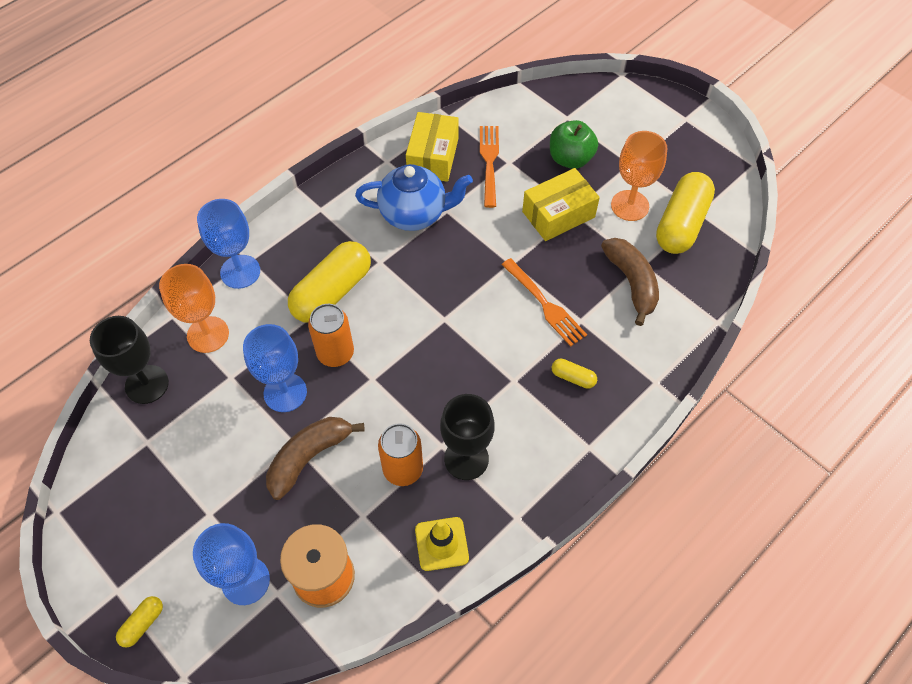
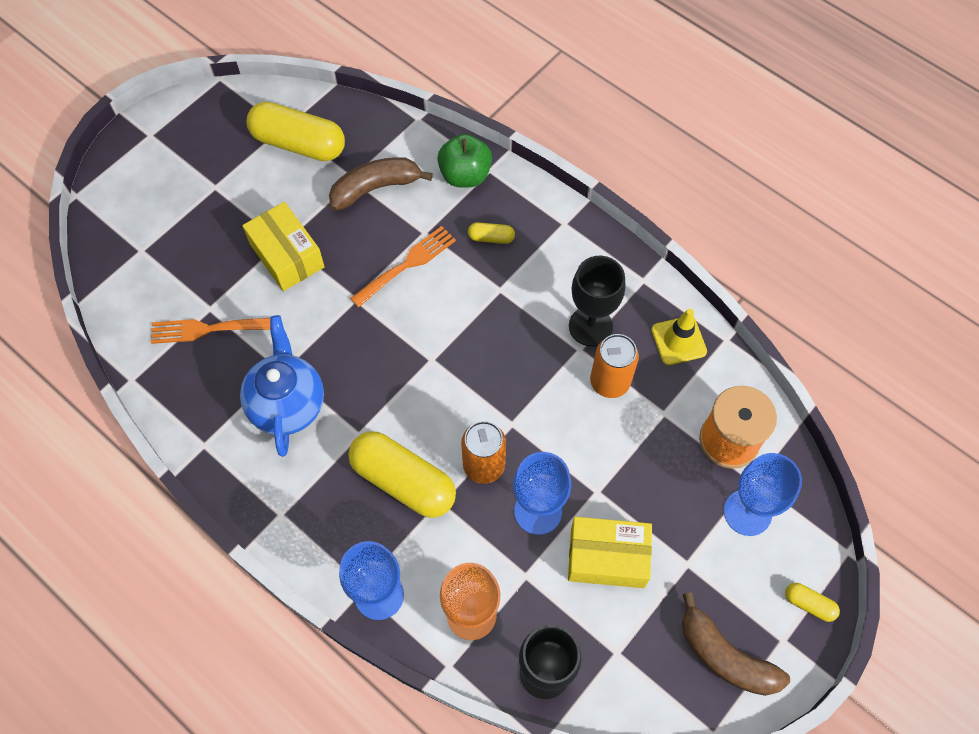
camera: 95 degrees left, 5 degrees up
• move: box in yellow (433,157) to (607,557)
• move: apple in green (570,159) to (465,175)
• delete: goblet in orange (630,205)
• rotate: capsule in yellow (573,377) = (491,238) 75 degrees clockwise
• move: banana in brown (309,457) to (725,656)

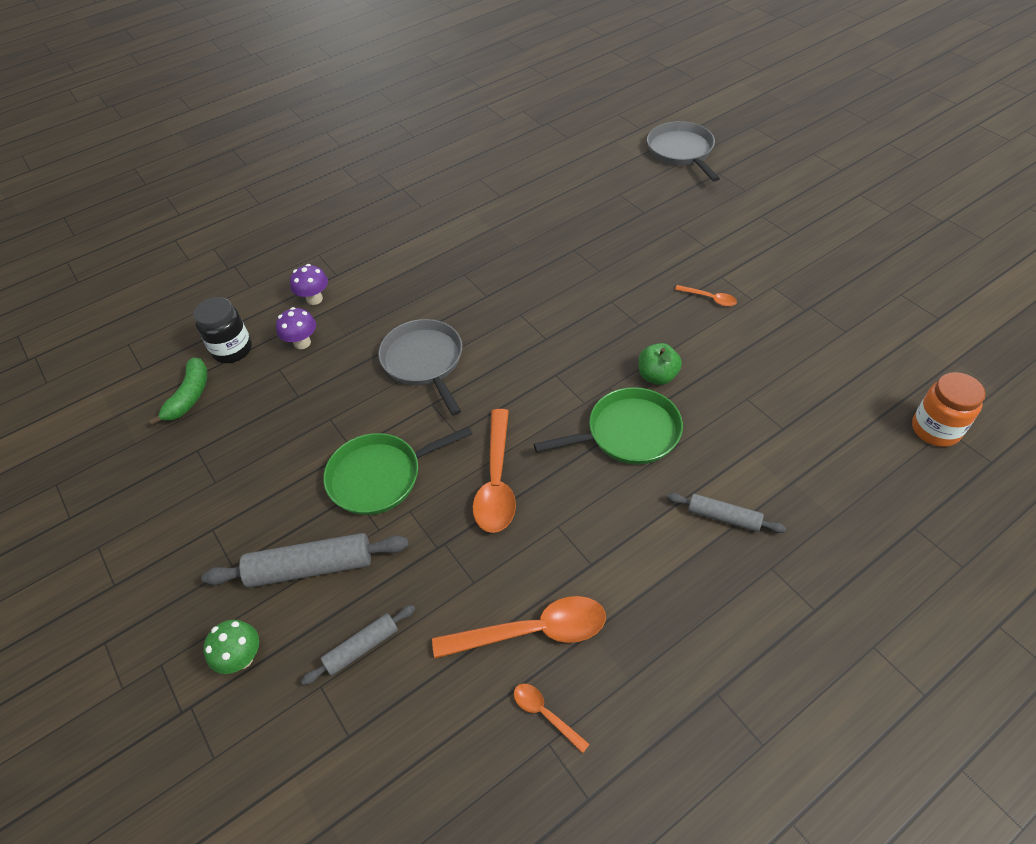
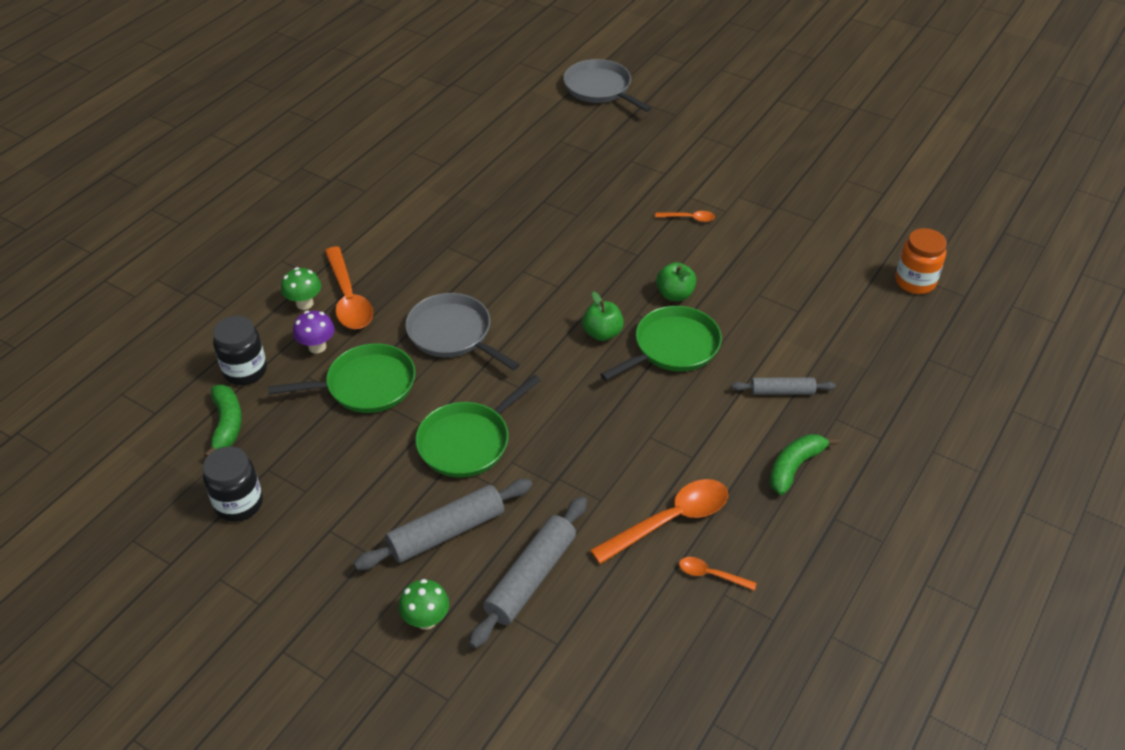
camera: 25 degrees left, 5 degrees down
• recolor: mushroom in purple (314,299) to mushroom in green (304,303)
• move: spoon in orange (496,481) to (348,298)
• resize: rolling pin in grey (362,648) = (531,578) x1.70
• insert: apple in green (602,333)
• insert: pan in green (366,385)
• insert: banana in green (794,467)
• insert: jar in black (239,503)

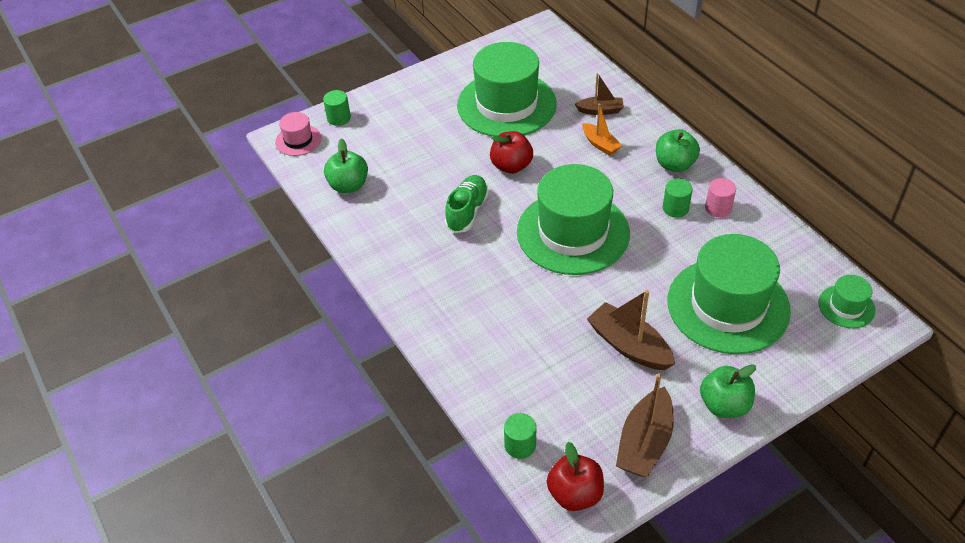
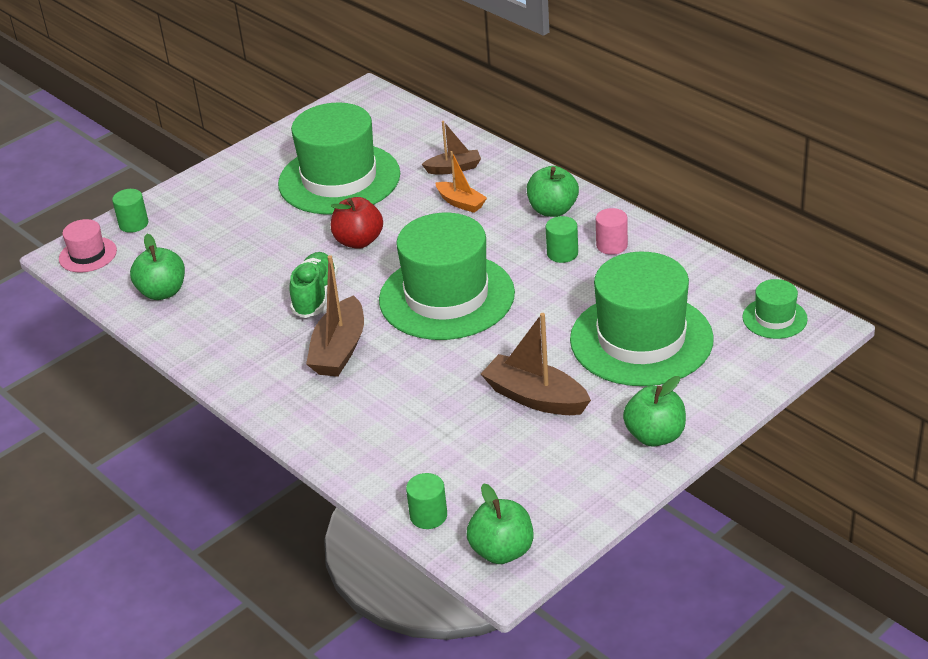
camera: 10 degrees left, 10 degrees down
• move: boat in brown (644,442) to (339,350)
• recolor: apple in red (575,494) to apple in green (502,551)

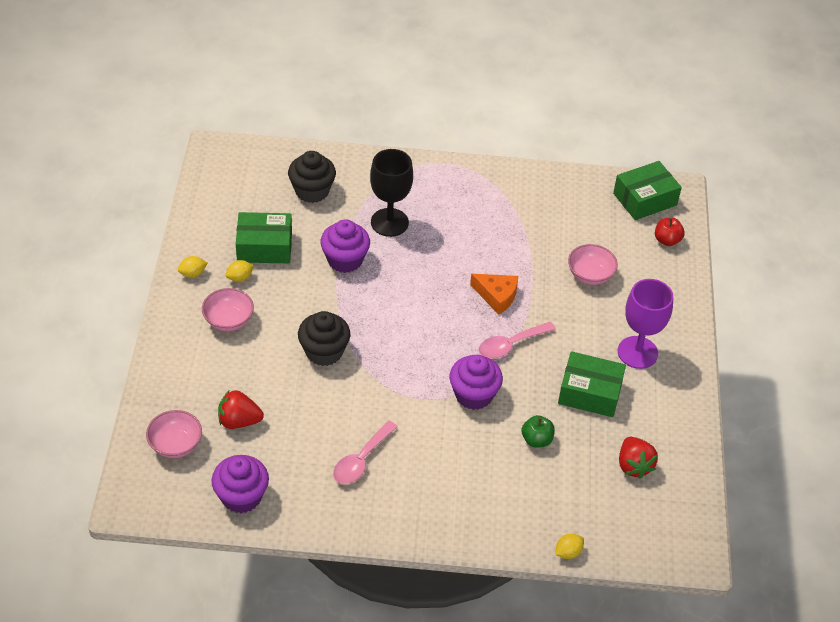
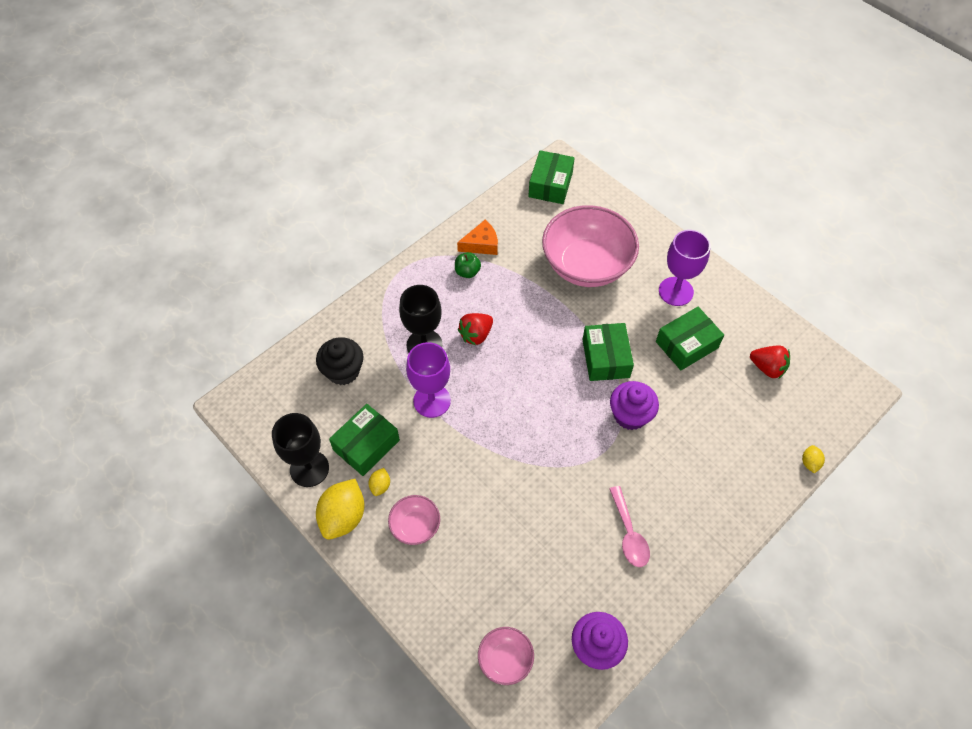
camera: 45 degrees left, 10 degrees up
• delete: apple in red (667,240)
• replace: cupcake in purple (345,260) to goblet in purple (432,401)
• resize: bowl in pink (590,275) = (586,265) x2.17
• resize: lemon in yellow (193,273) = (343,517) x2.12
• move: cheese in orange (497,296) to (481,244)
• delete: cupcake in black (324,352)
• replace: spoon in pink (510,345) to box in green (605,358)
• move: strawberry in red (239,421) to (476,335)
• move: apple in green (536,440) to (467,272)
• insert: goblet in black (309,468)

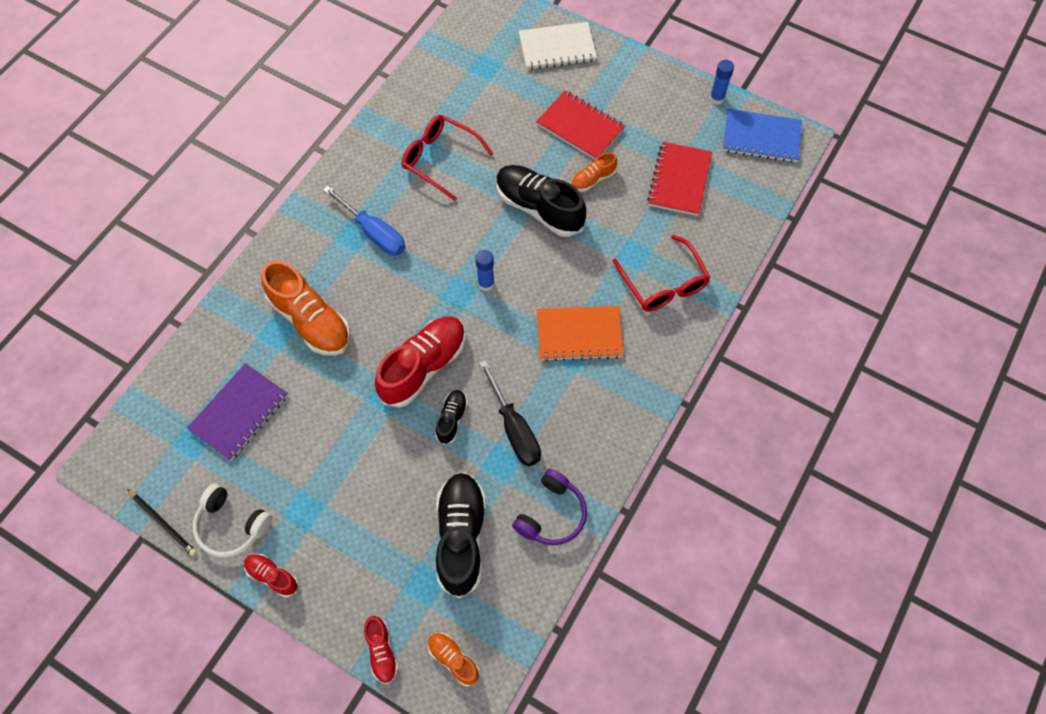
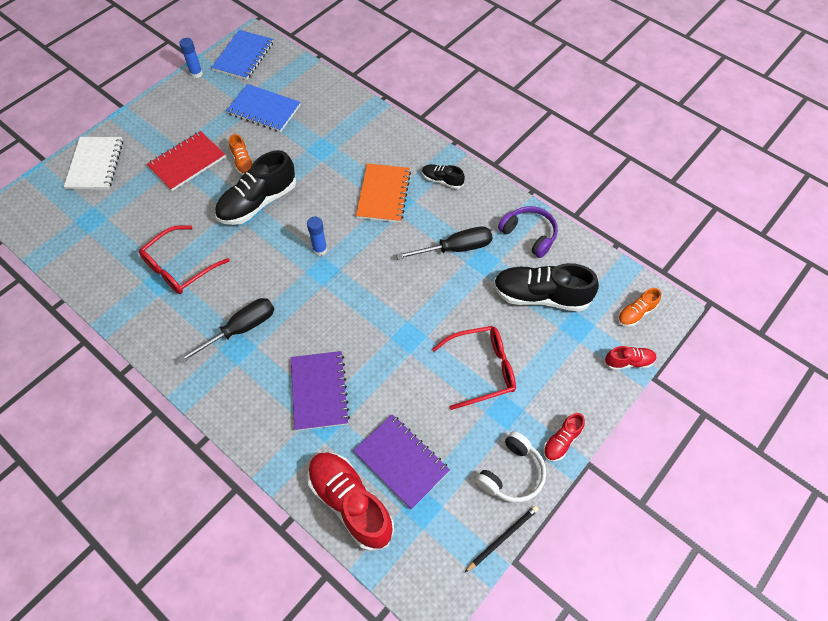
camera: 80 degrees left, 5 degrees down
• recolor: notebook in red (679,180) to notebook in blue (264,109)
• recolor: screwdriver in blue (374,233) to screwdriver in black (240,329)
• move: glasses in red (663,284) to (482,369)
• replace: shoe in orange (311,320) to notebook in purple (319,391)
• move: shoe in red (423,367) to (350,503)
• move: shoe in black (452,419) to (442,180)

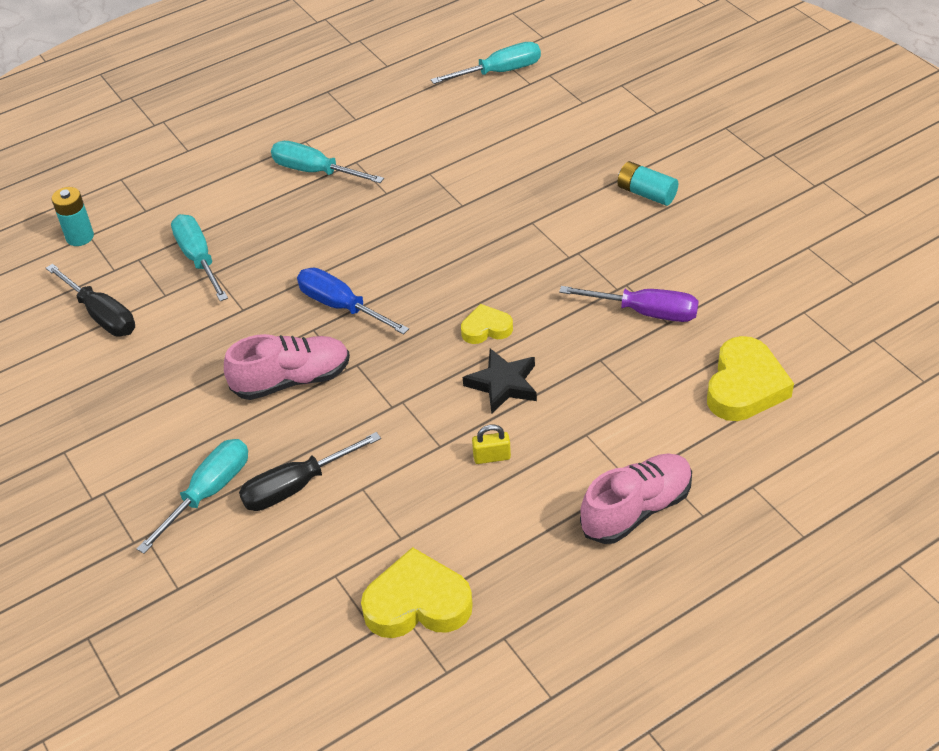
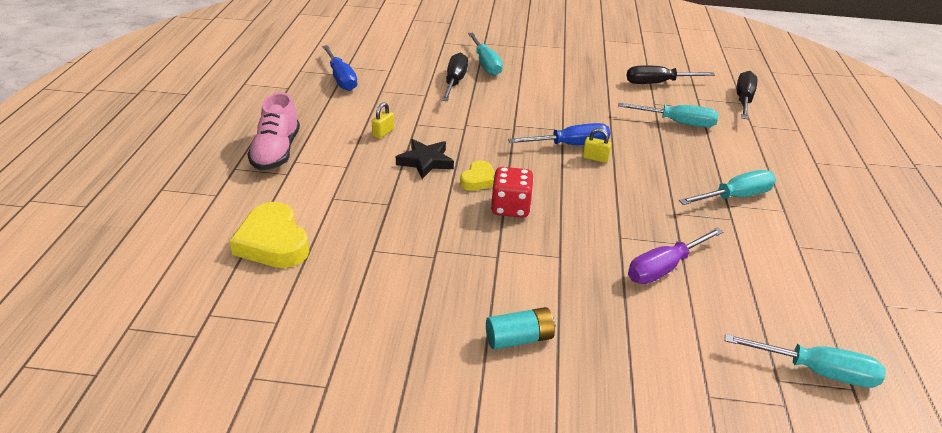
camera: 125 degrees right, 10 degrees down
• rotate: screwdriver in turquoise (500,72) = (818,371) 90 degrees counterclockwise
• replace: battery in turquoise (80,237) to screwdriver in black (743,99)
• move: screwdriver in purple (646,312) to (663,268)
• delete: shoe in pink (292,380)
• replace: heart in yellow (417,603) to screwdriver in blue (341,79)
• insert: padlock in yellow (595,158)
• insert: dice in red (510,208)

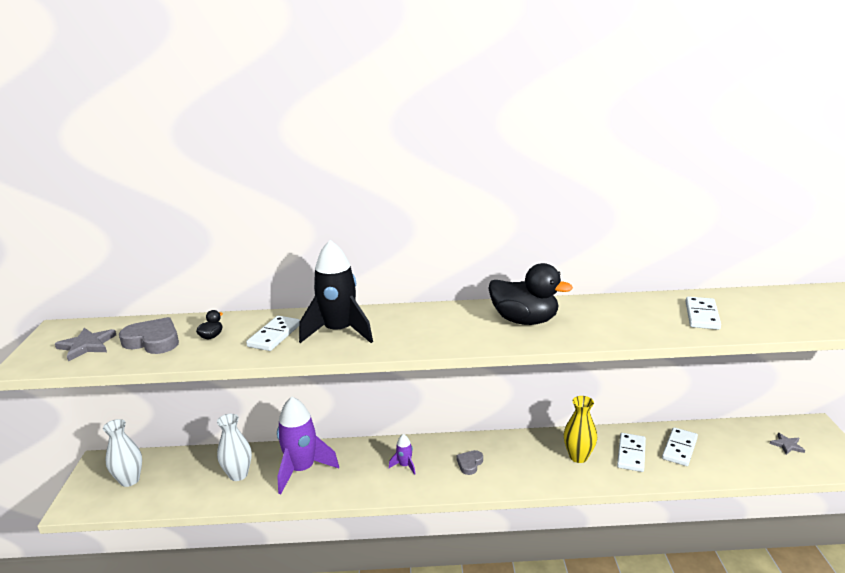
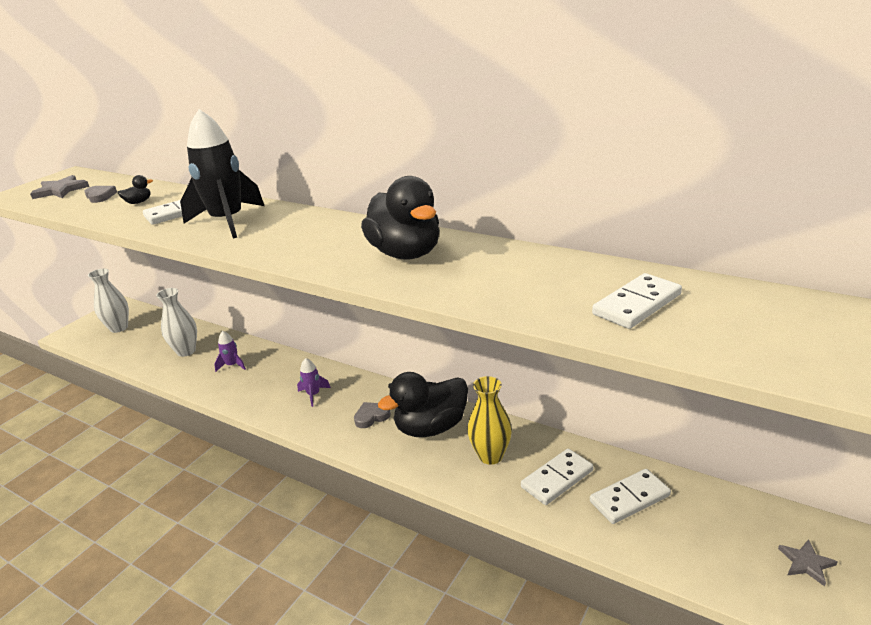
camera: 35 degrees right, 5 degrees up
• resize: heart in grey (153,341) = (100,196) x0.57
• resize: rocket in purple (302,470) = (232,365) x0.45
• insert: duck in black (431,427)

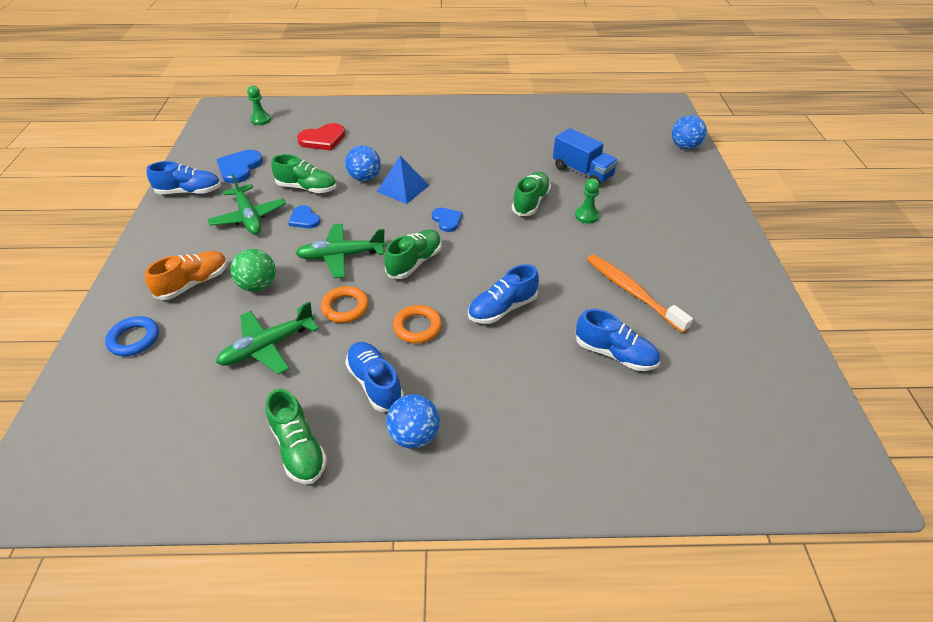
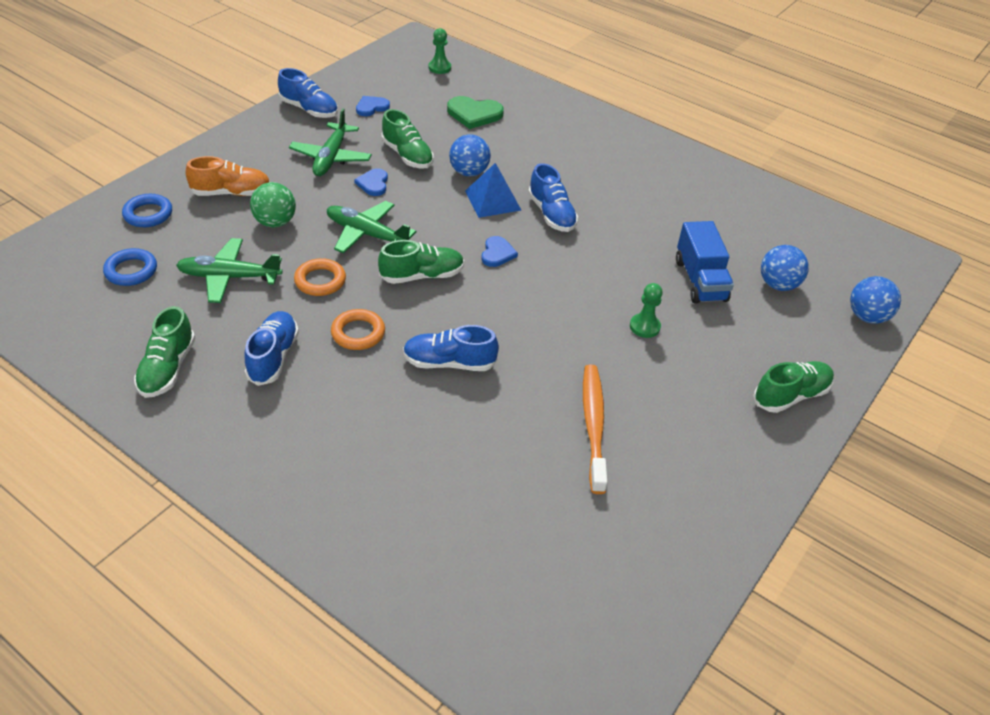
camera: 35 degrees right, 0 degrees up
• recolor: heart in red (323,139) to heart in green (474,114)
• resize: heart in blue (239,168) = (371,107) x0.63
• move: shoe in green (531,202) to (791,395)
• move: shoe in blue (615,354) to (551,214)
• move: ball in blue (414,435) to (778,285)
• insert: ring in blue (131,271)

